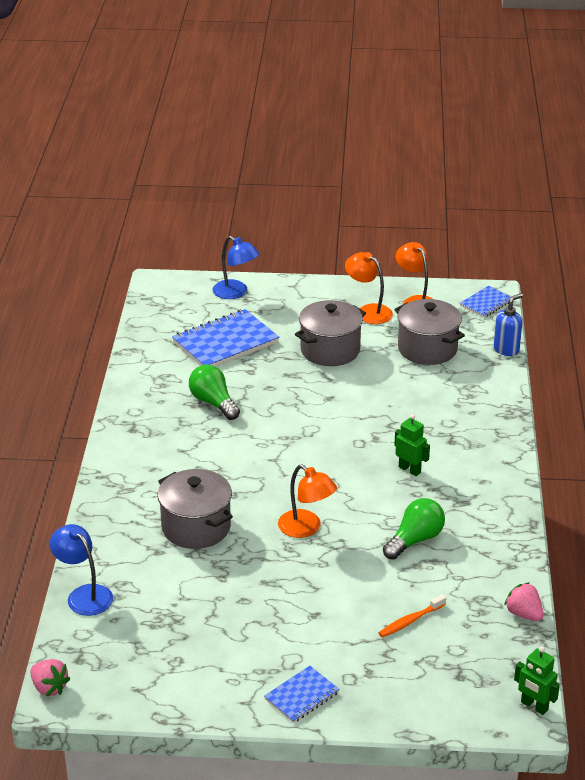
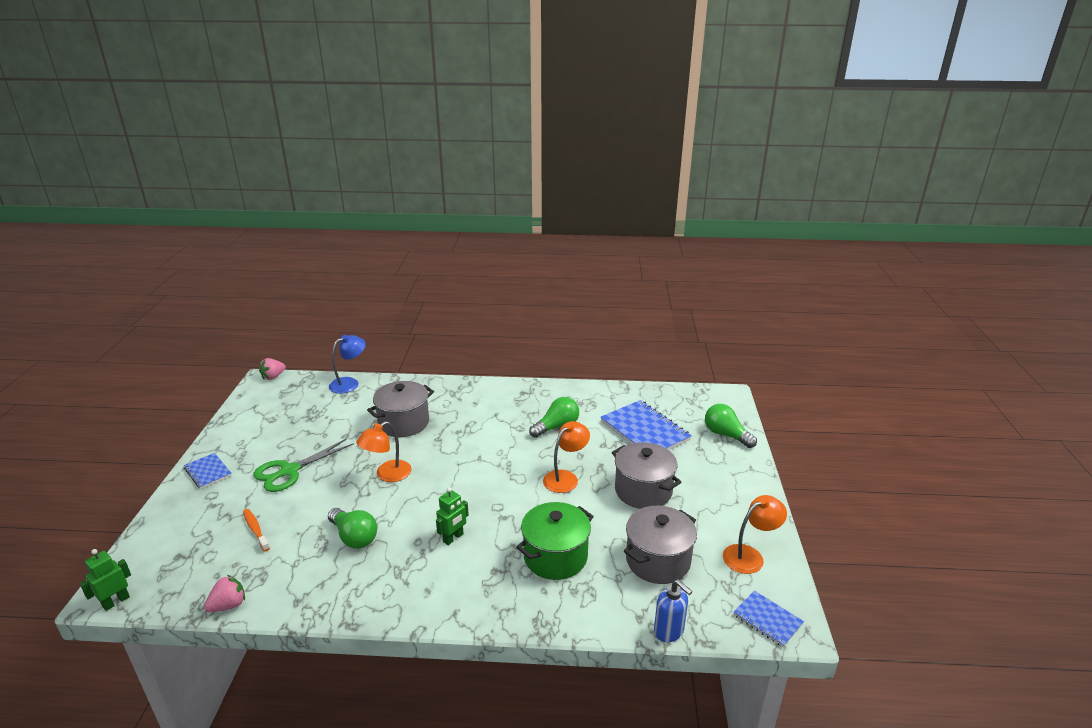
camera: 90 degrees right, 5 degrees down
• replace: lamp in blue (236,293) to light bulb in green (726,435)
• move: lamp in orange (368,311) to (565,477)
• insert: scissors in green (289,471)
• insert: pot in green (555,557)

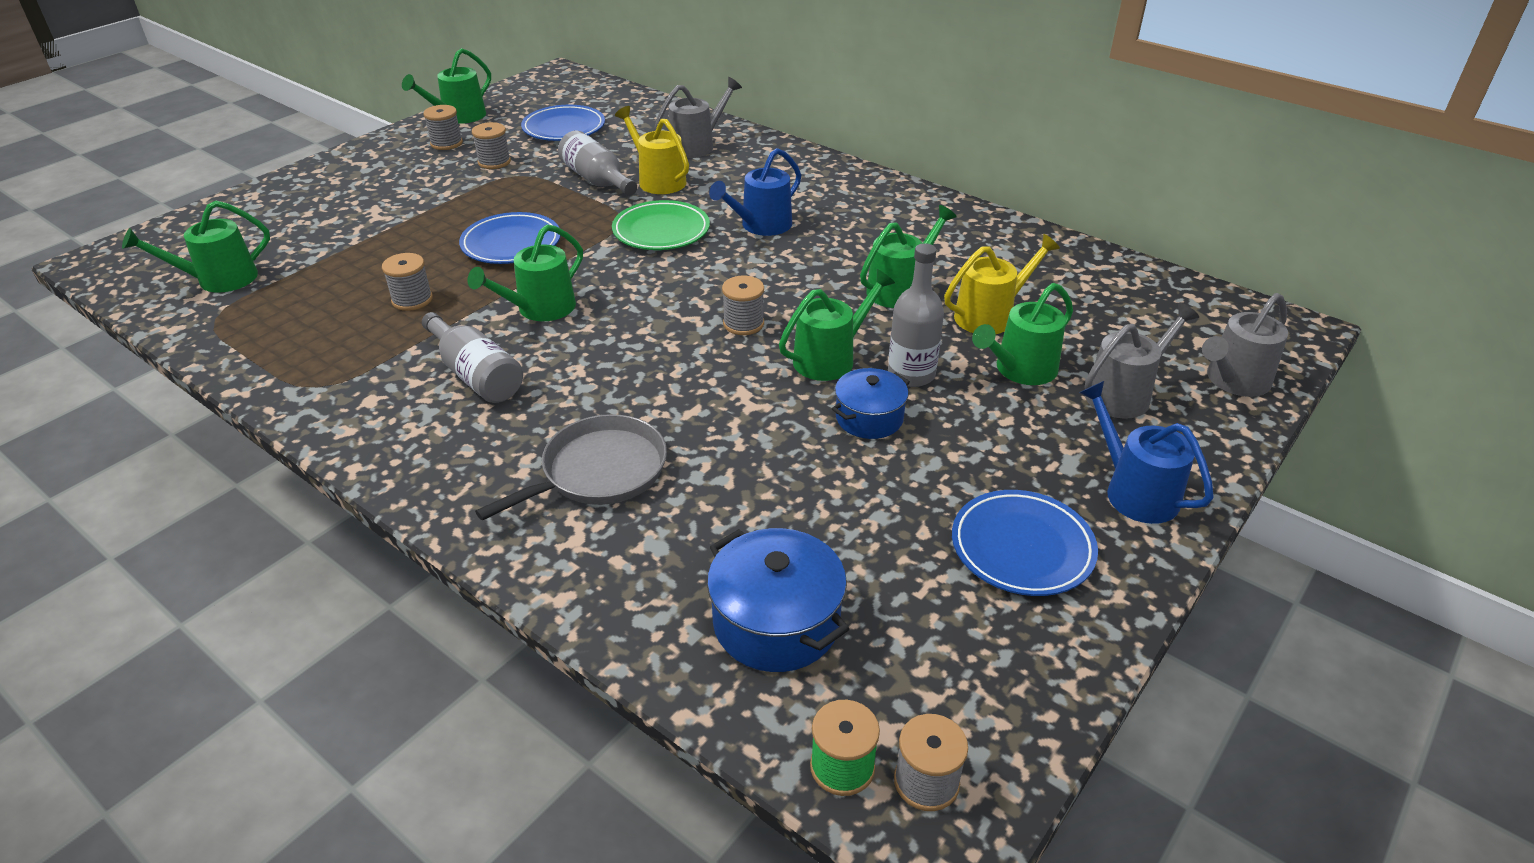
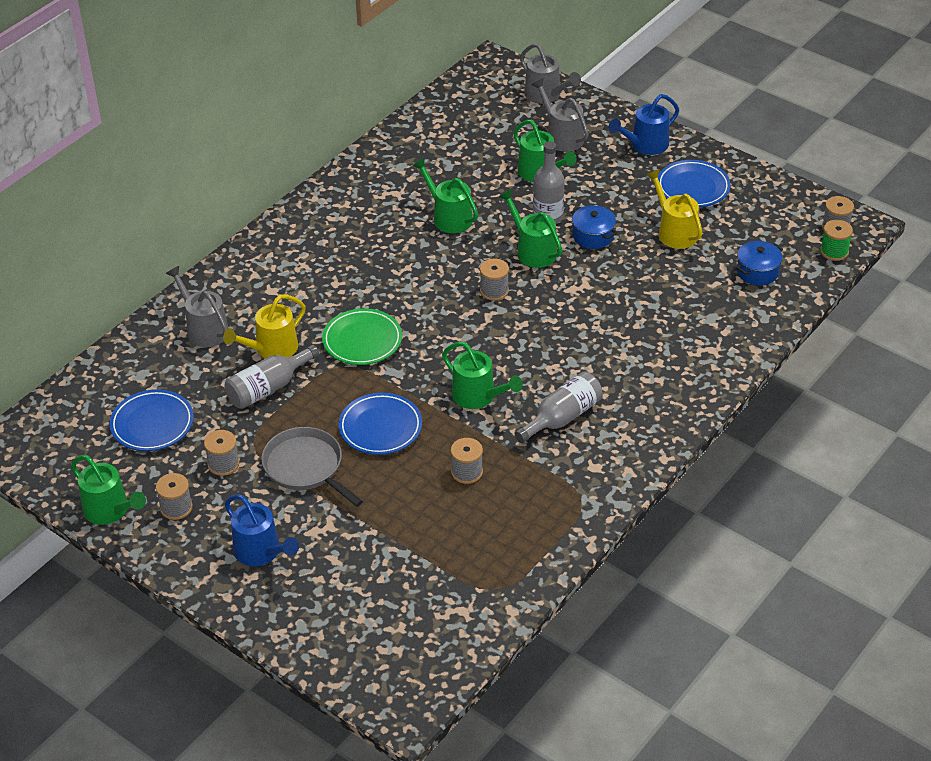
camera: 90 degrees left, 5 degrees up
• move: watering can in blue (761,225) to (261,552)
• delete: watering can in green (219,279)
• move: watering can in yellow (990,316) to (674,232)
• move: pan in grey (599,472) to (306,467)
• resize: pot in blue (776,622) = (757,272) x0.66

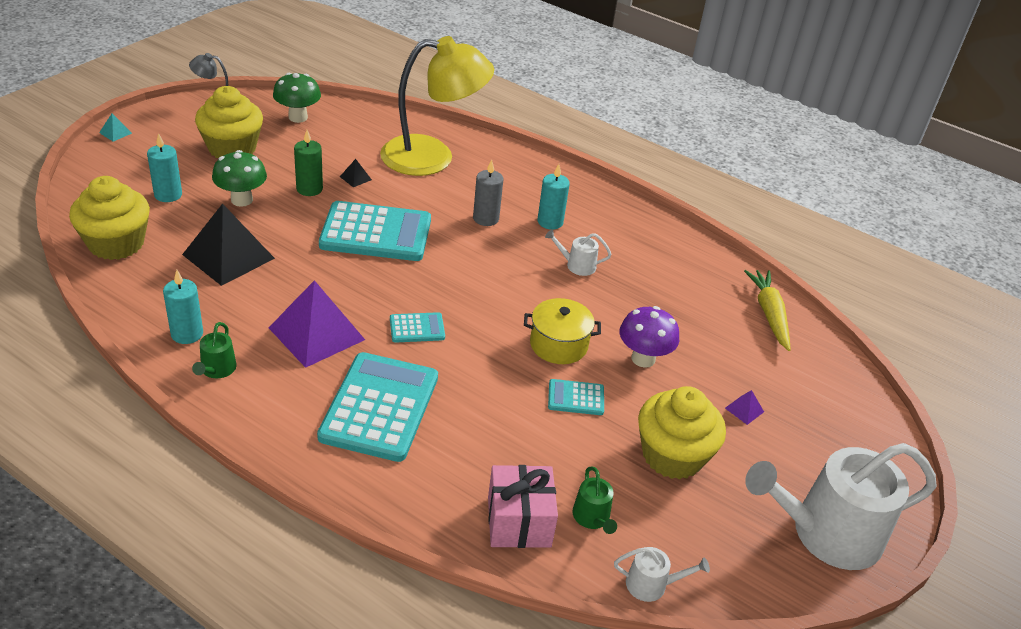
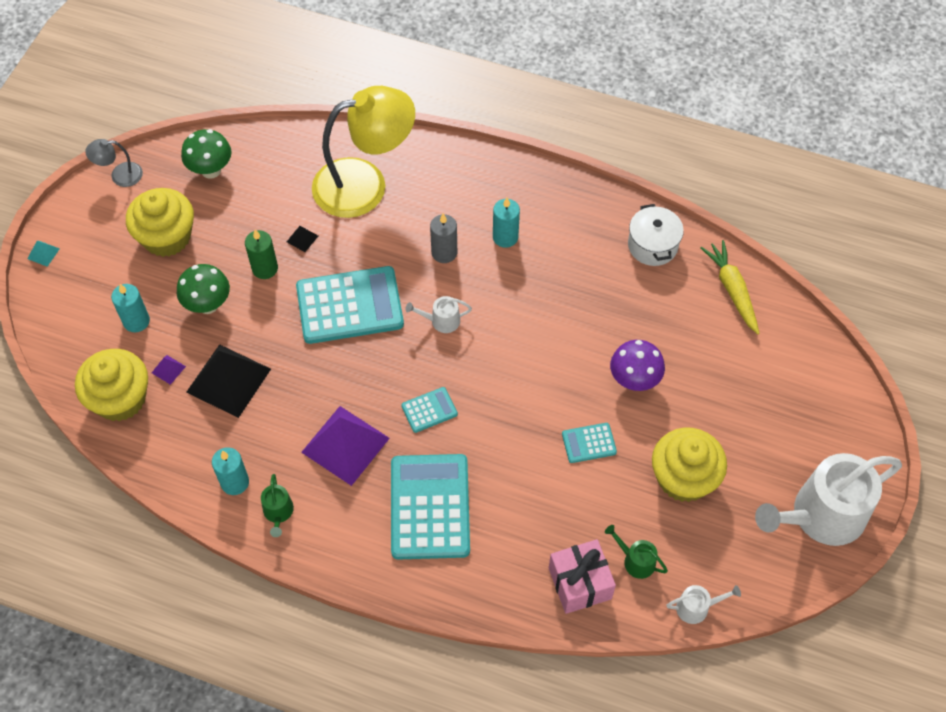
camera: 10 degrees left, 20 degrees up
• move: watering can in white (577,265) to (441,321)
• delete: pot in yellow (558,345)
• move: pyramid in purple (744,410) to (168,369)
• rotate: watering can in green (592,518) = (635,561) 150 degrees clockwise
• insert: pot in white (652,245)

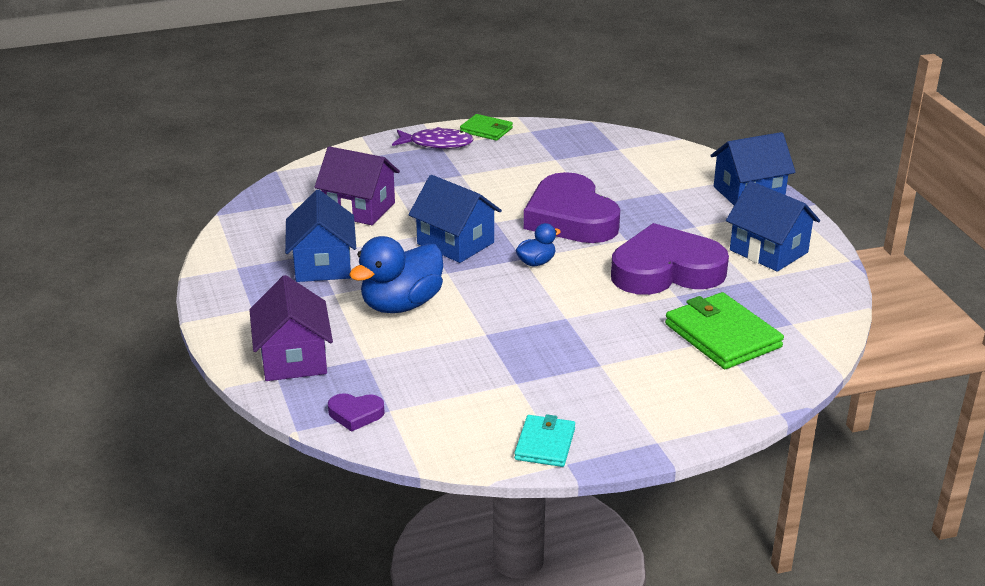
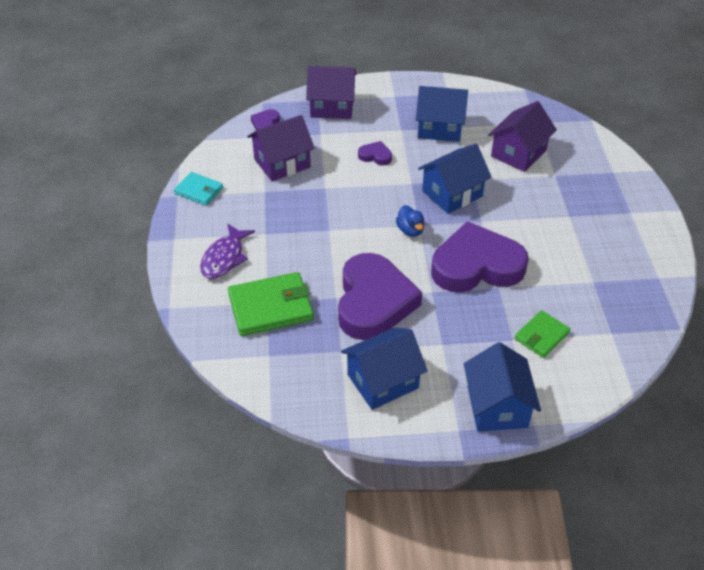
camera: 105 degrees right, 15 degrees up
• move: wallet in green (486,130) to (541,336)
• move: fish in purple (437,144) to (224,258)
• replace: duck in blue (401,305) to heart in purple (375,156)
• insert: house in purple (282,163)

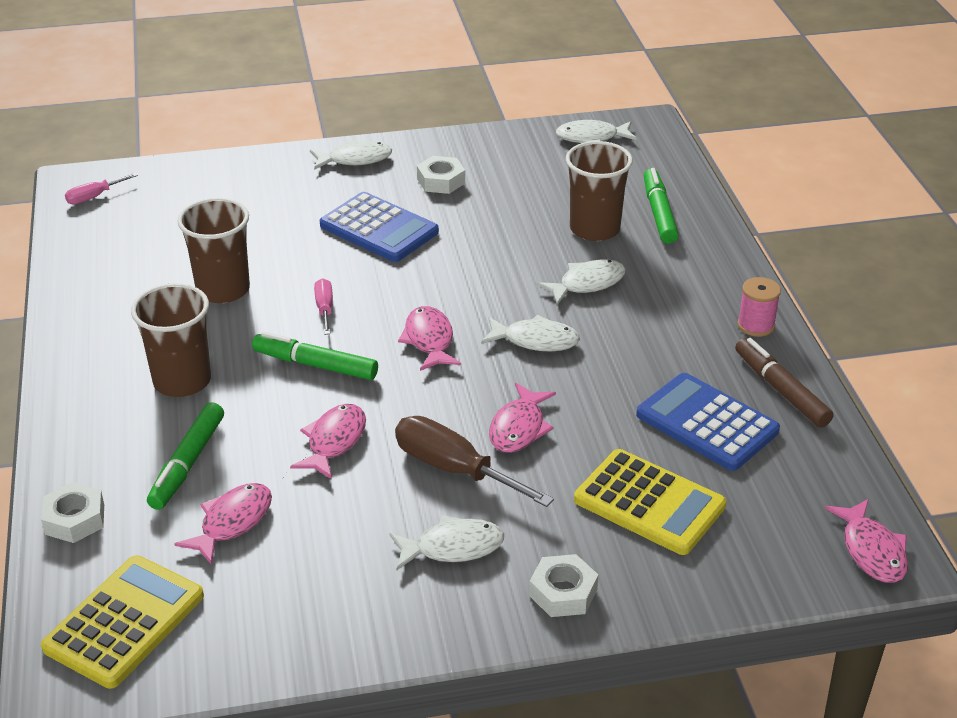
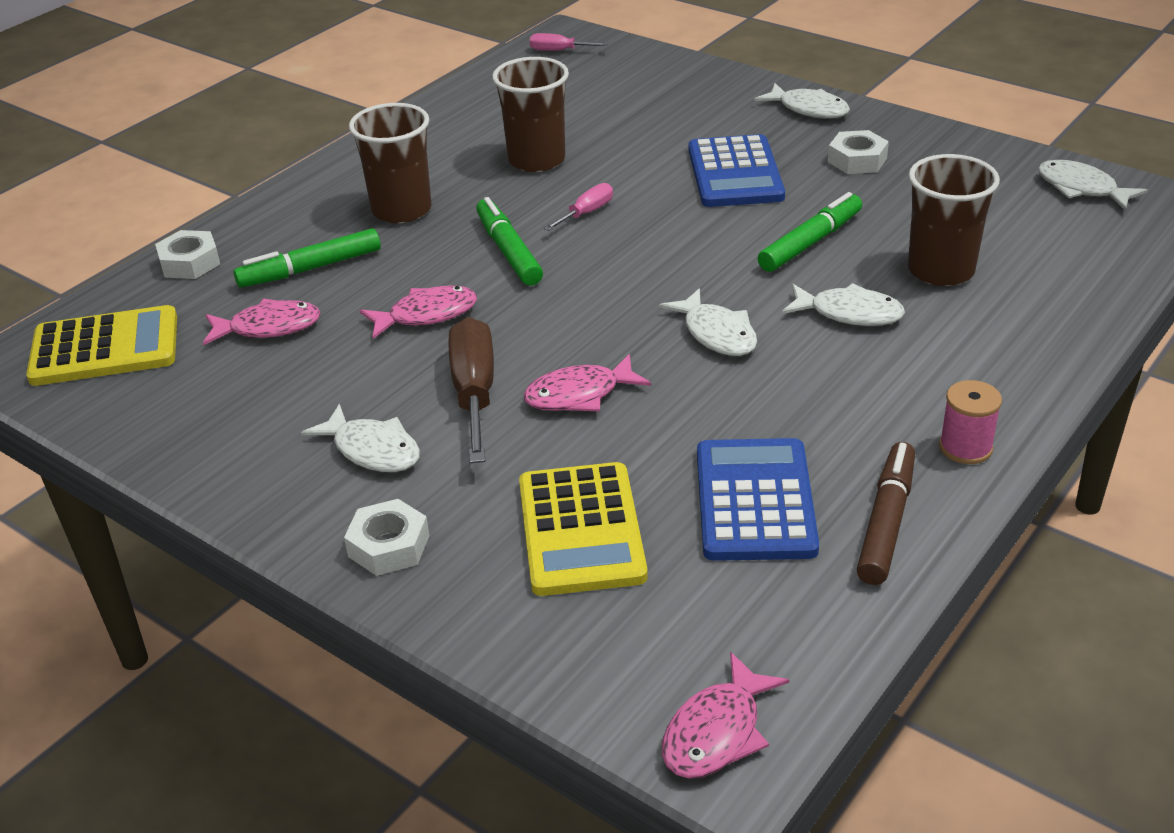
camera: 50 degrees right, 0 degrees up
• move: marker in green (659,213) to (810,242)
• delete: fish in pink (429,340)

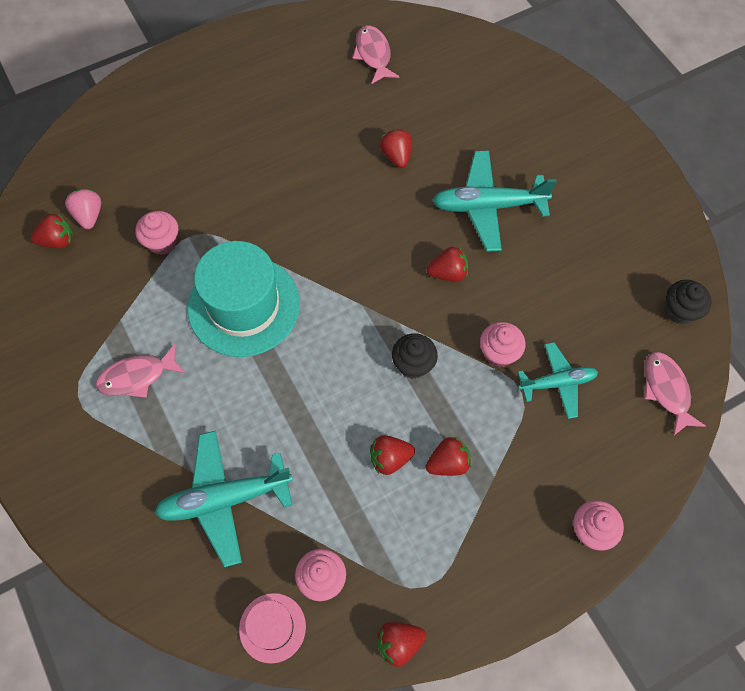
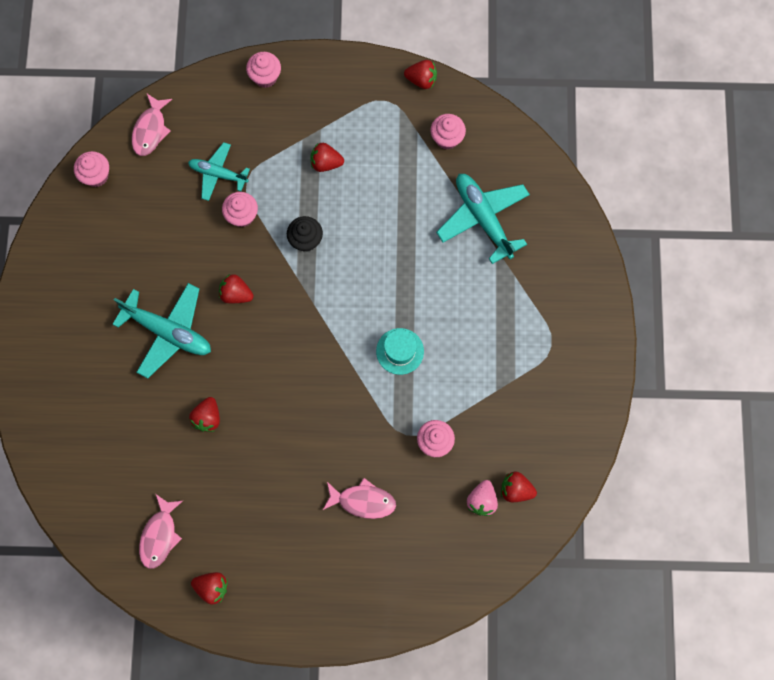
camera: 150 degrees left, 10 degrees up
• resize: hat in turquoise (244,306) = (400,351) x0.51
• recolor: cupcake in black (679,311) to cupcake in pink (96,175)
• move: fish in pink (137,376) to (363,501)
• rotate: plane in turquoise (224,499) = (483,218) 135 degrees counterclockwise
• move: strawberry in red (390,459) to (212,587)
• delete: hat in pink (272,627)

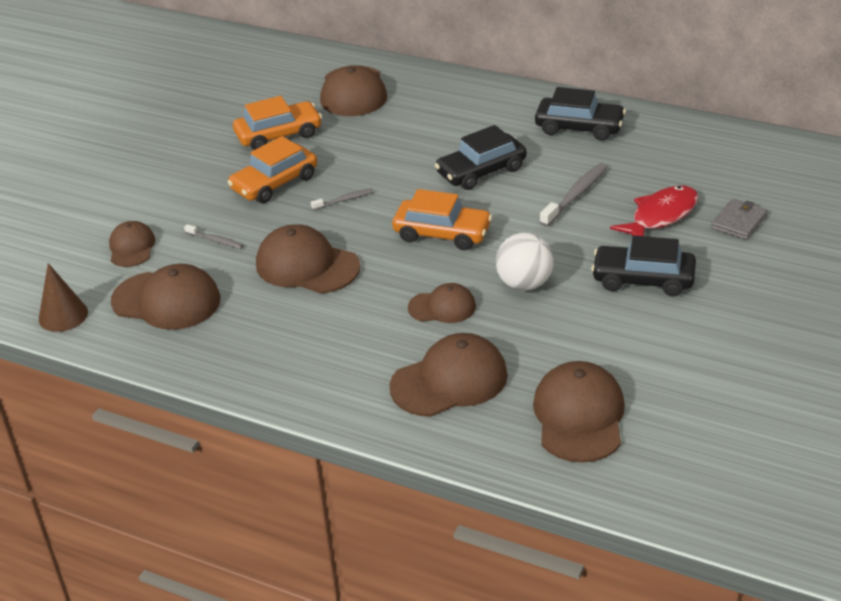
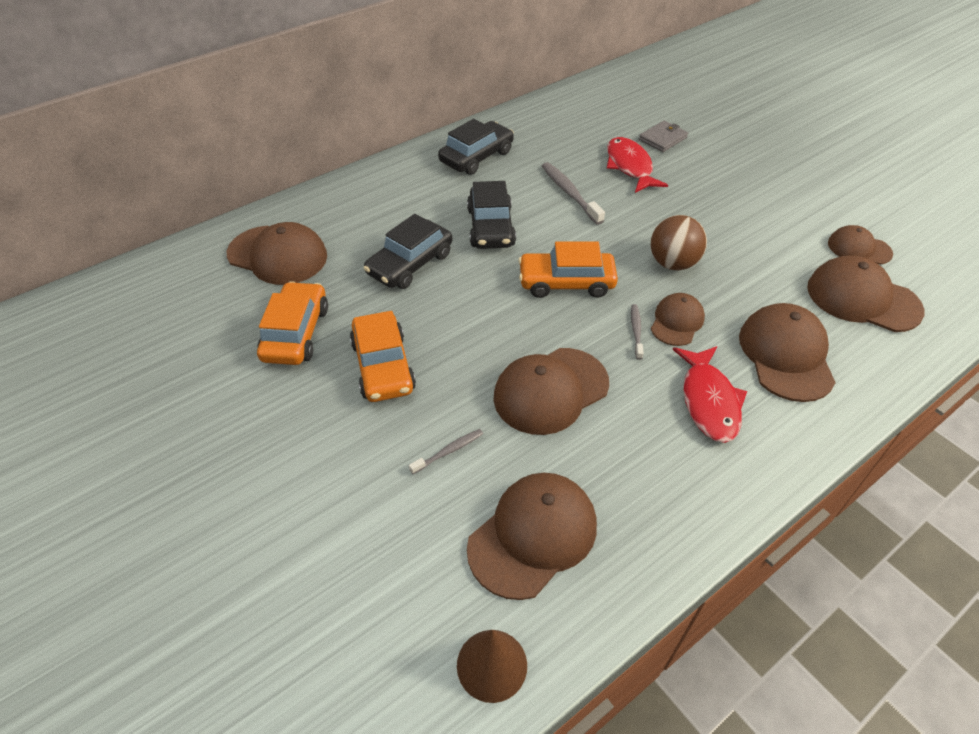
camera: 65 degrees left, 10 degrees up
• move: toothbrush in grey (344,200) to (636,331)
• rotate: car in orange (442,233) = (566,282) 135 degrees counterclockwise
• rotate: wallet in grey (739,222) = (662,139) 75 degrees clockwise
• move: cap in brown (131,247) to (859,248)
• recolor: ball in white (524,284) to ball in brown (673,263)
• move: car in black (643,279) to (410,264)
• insert: fish in red (709,401)

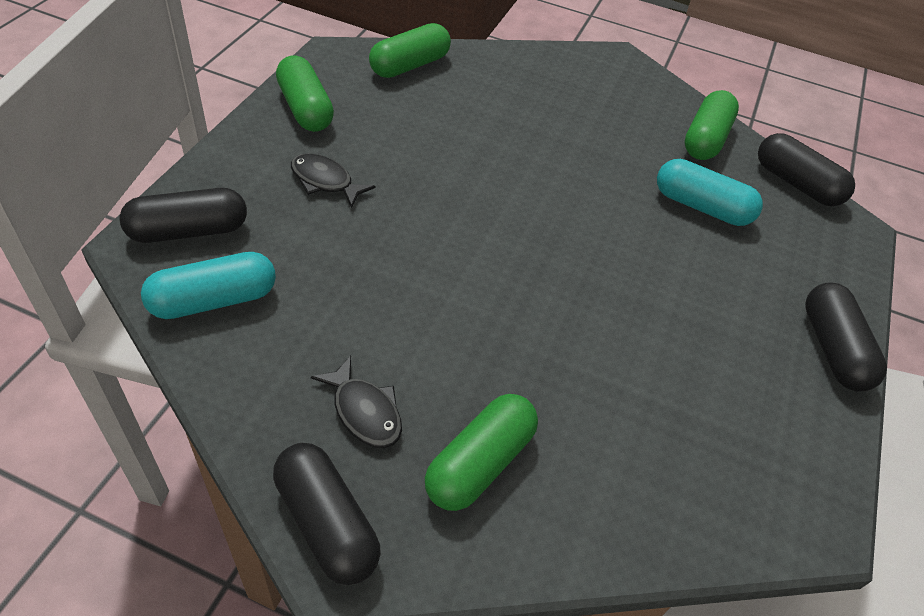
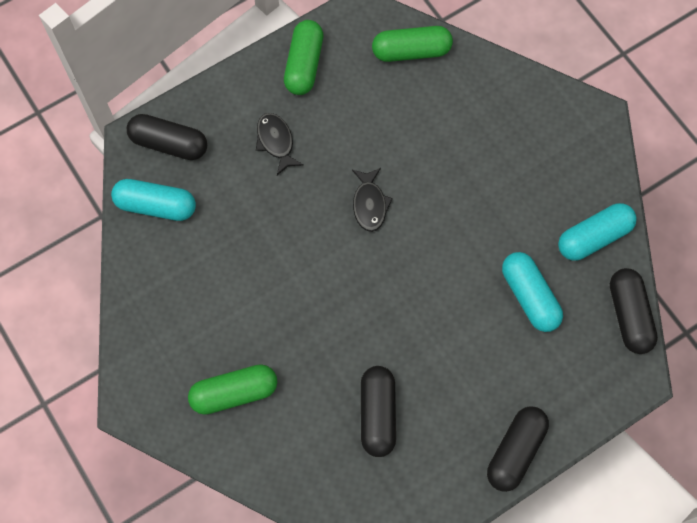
camera: 40 degrees right, 20 degrees up
• recolor: capsule in green (705,139) to capsule in turquoise (593,237)
• move: fish in black (364,411) to (369,204)
• move: capsule in black (326,523) to (377,414)

